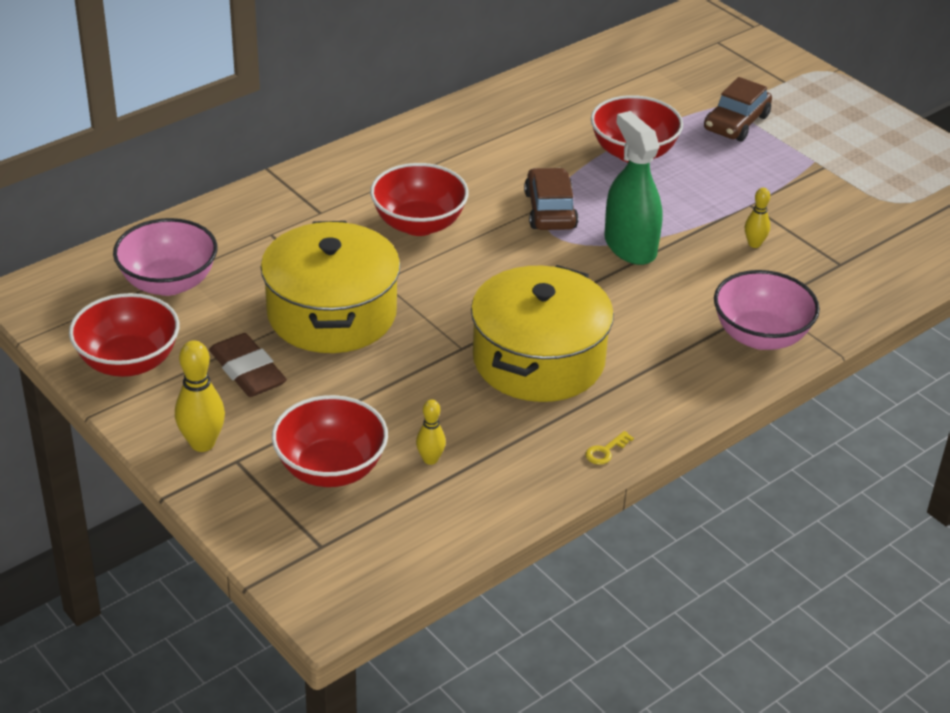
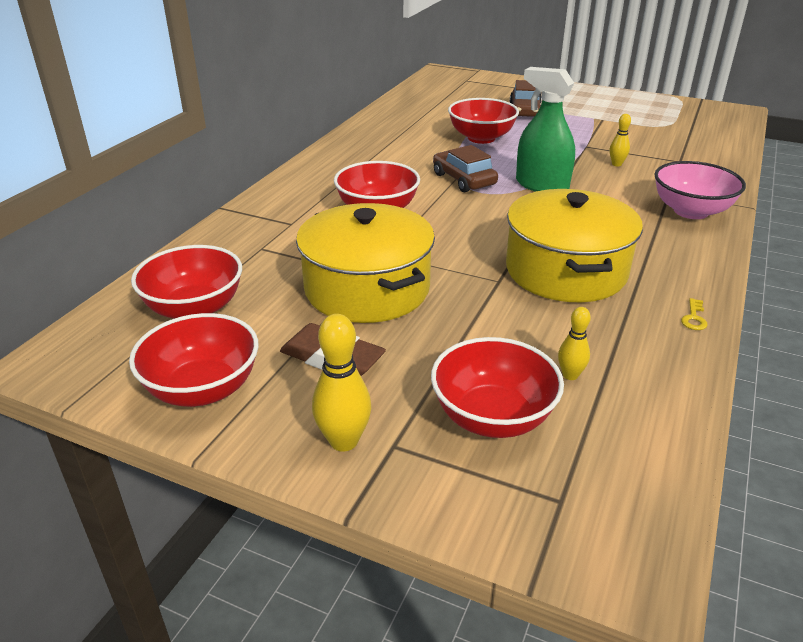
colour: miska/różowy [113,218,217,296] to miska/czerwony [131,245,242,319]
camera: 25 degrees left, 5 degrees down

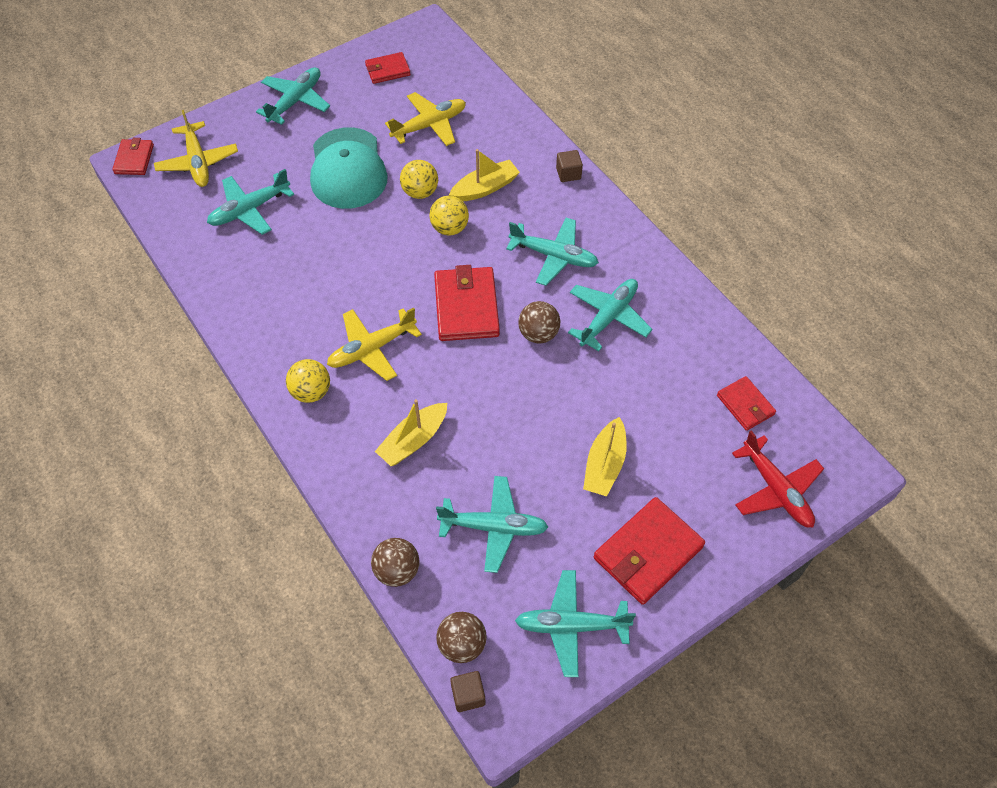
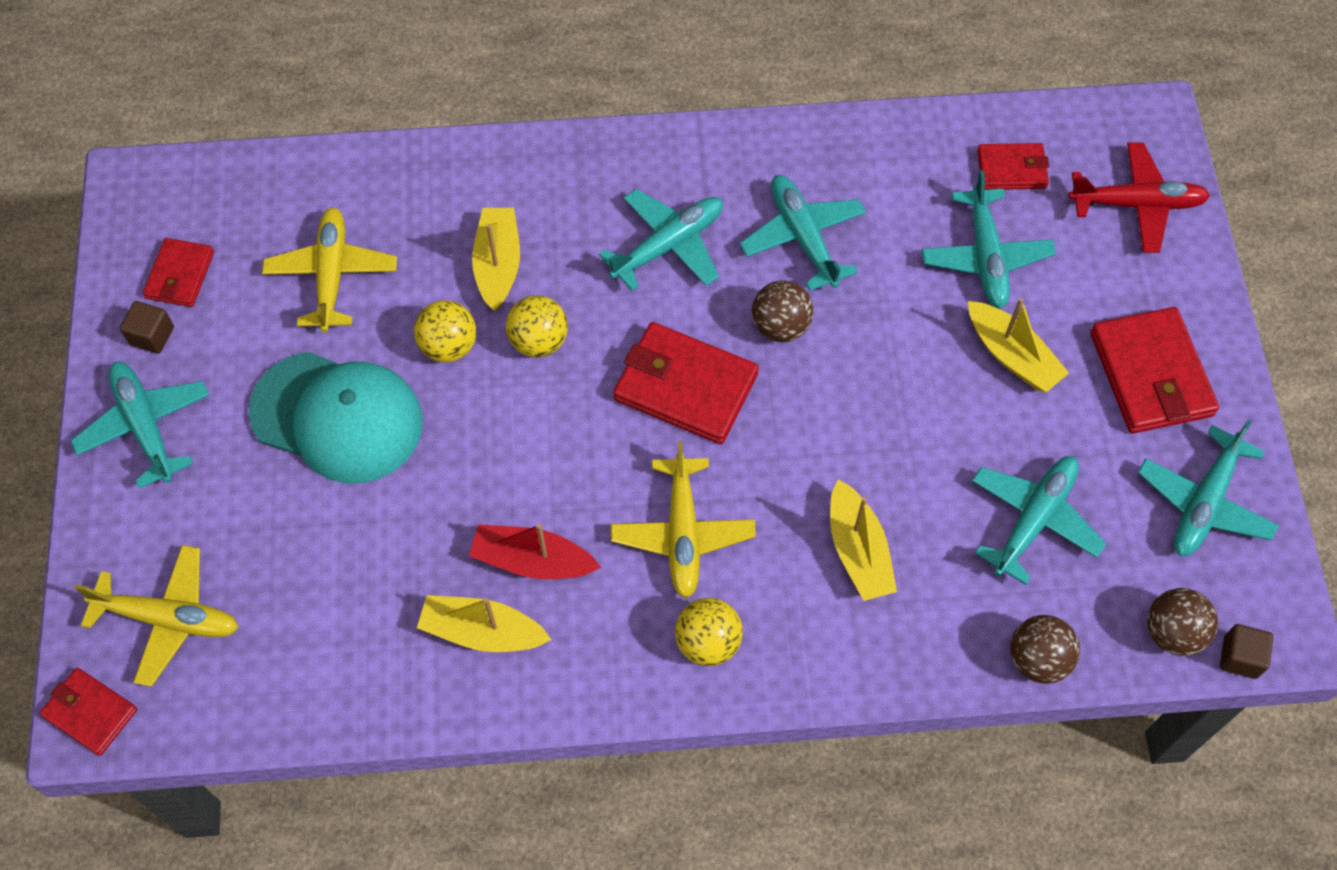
appeared: łódka/żółty [417,595,552,652]; łódka/czerwony [469,524,601,579]
relocated: samolot/turkusowy [207,169,294,235] to [922,170,1056,309]; sześcian/brązowy [556,150,583,182] to [120,301,174,354]
camera: 60 degrees left, 5 degrees up

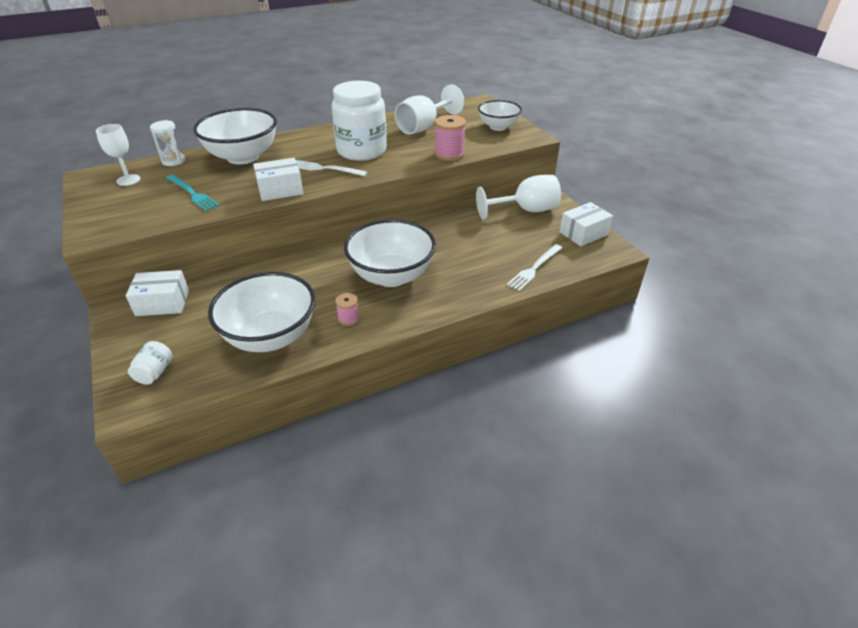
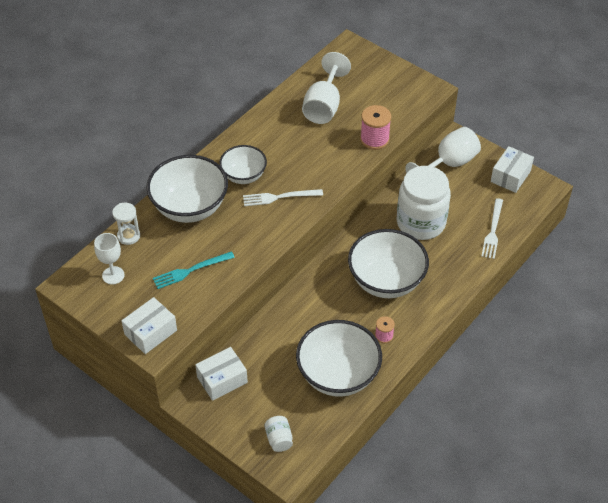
relocated: pudełko/biały [253,158,304,201] to [121,297,177,354]; słoik/biały [331,81,387,161] to [397,166,451,240]; miska/biały [478,100,522,131] to [219,145,267,184]
spun: widelec/turkusowy [166,175,220,211] = [153,251,235,289] 135 degrees clockwise
camera: 25 degrees left, 10 degrees up

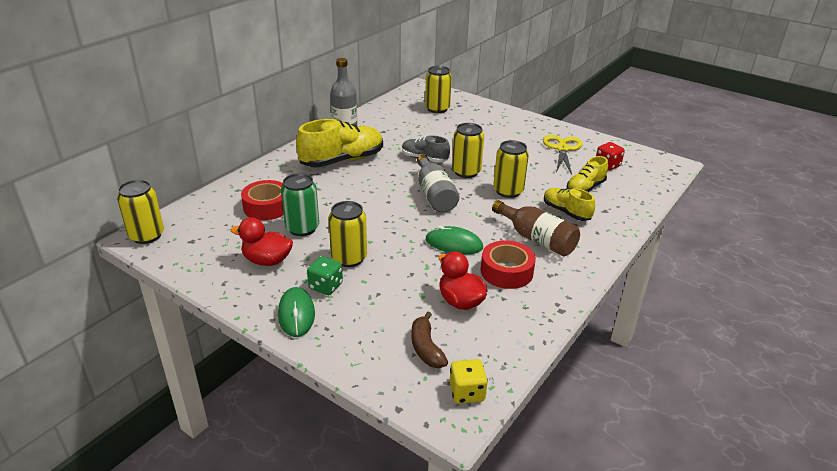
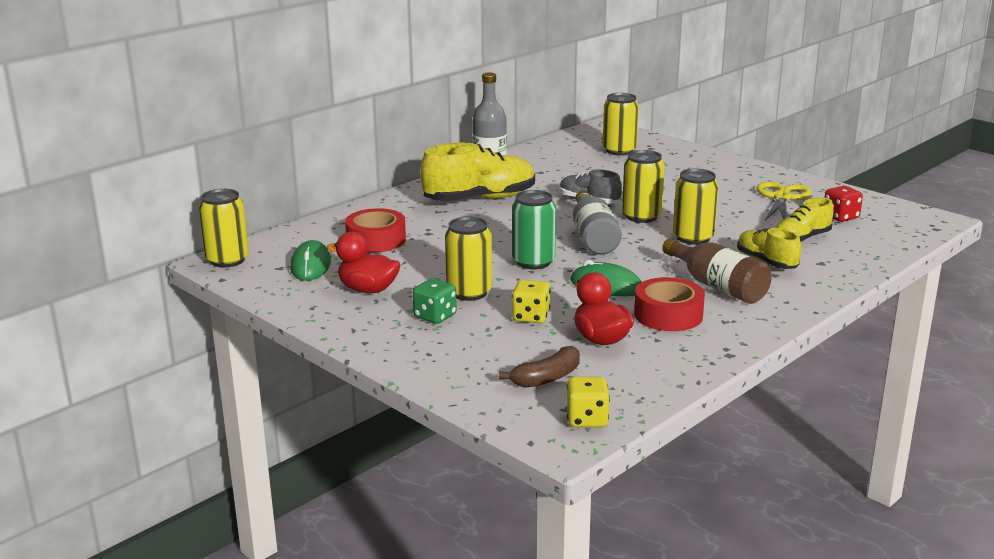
appeared: kostka do gry/żółty [512,280,550,323]
relocated: myszka/zielony [278,287,315,337] to [290,240,331,281]; puszka/zielony [281,173,319,236] to [512,190,556,270]
spun: banan/brązowy [411,312,448,368] = [499,346,580,388] 120 degrees counterclockwise
camera: 10 degrees right, 10 degrees down

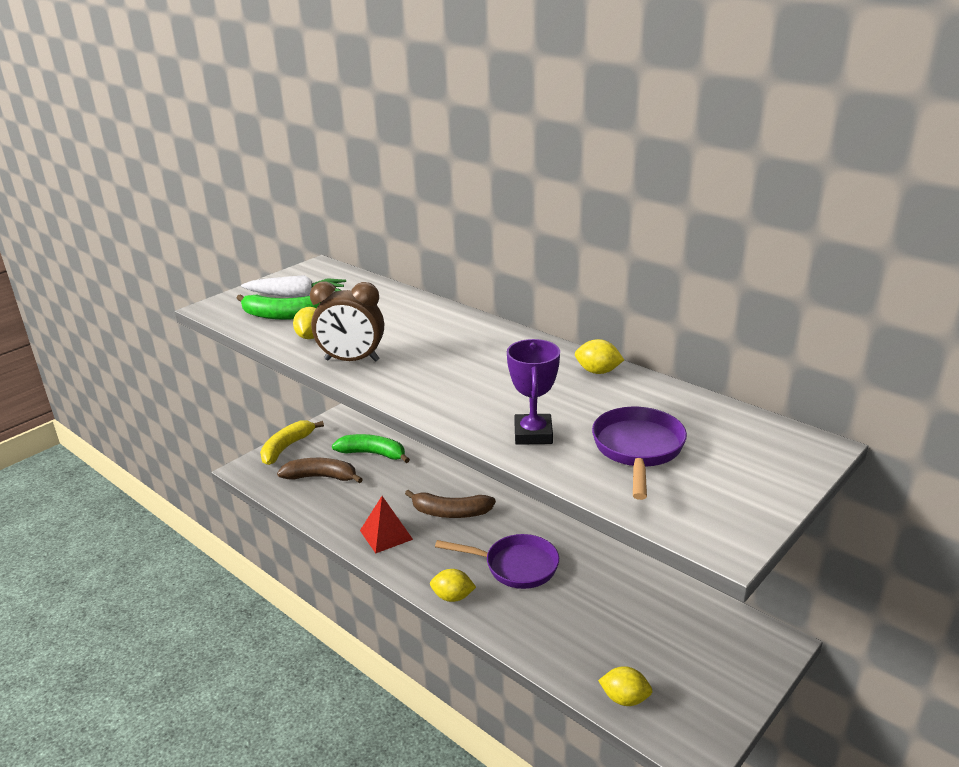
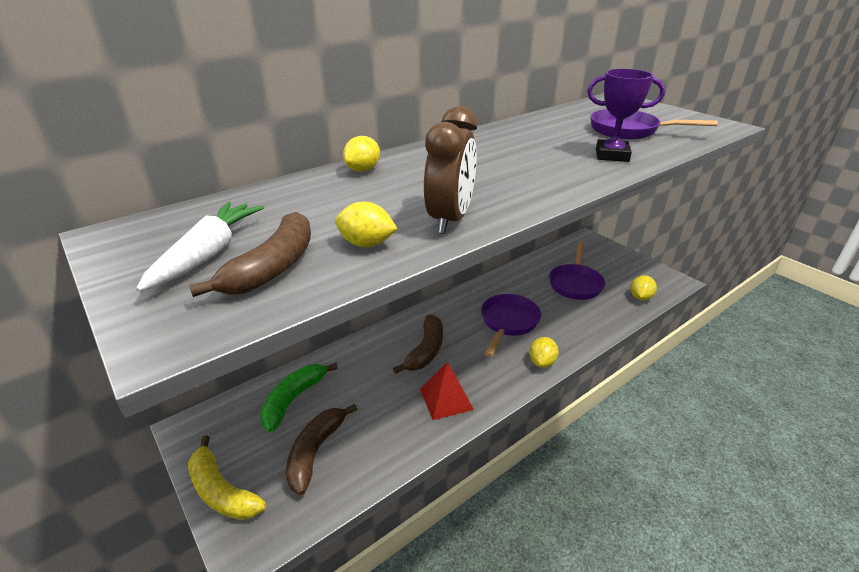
appeared: patelnia/fioletowy [549,242,605,300]
relocated: cytryna/żółty [575,339,624,374] to [343,136,380,172]
colour: banan/zielony [236,294,320,320] to banan/brązowy [189,212,311,297]
camera: 80 degrees left, 5 degrees up

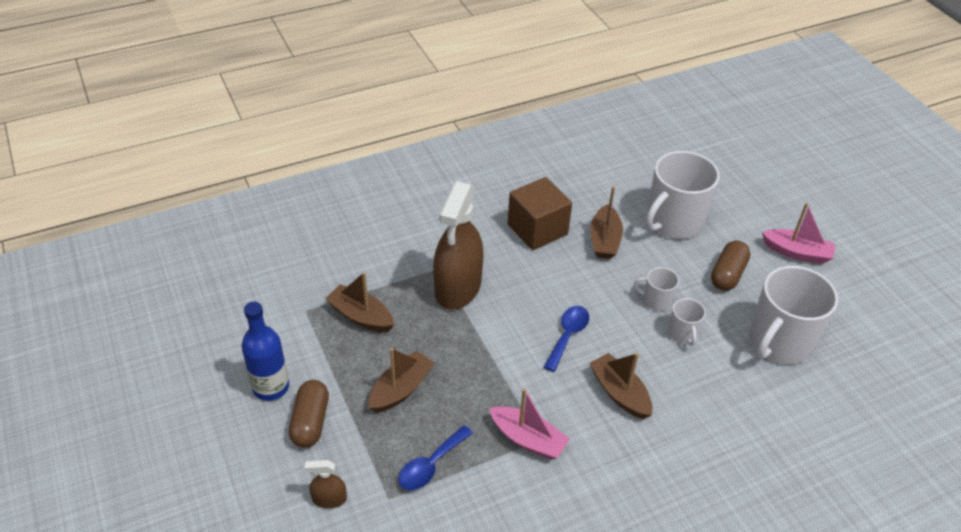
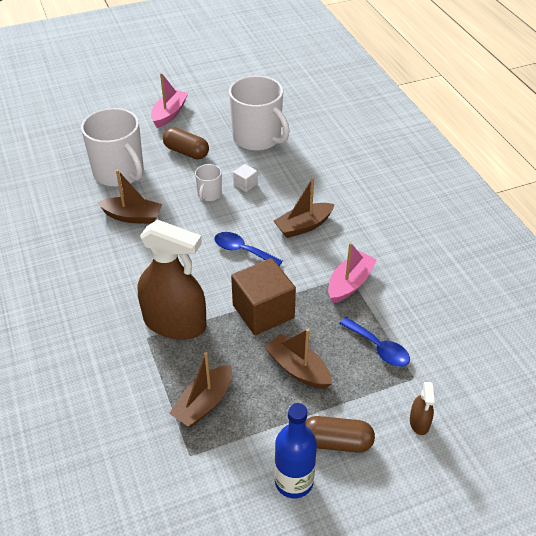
relocated: sześcian/brązowy [508,177,572,250] to [231,258,296,335]
exchanged: kubek/biały [668,298,706,346] to sześcian/biały [233,164,258,192]
camera: 85 degrees left, 0 degrees up

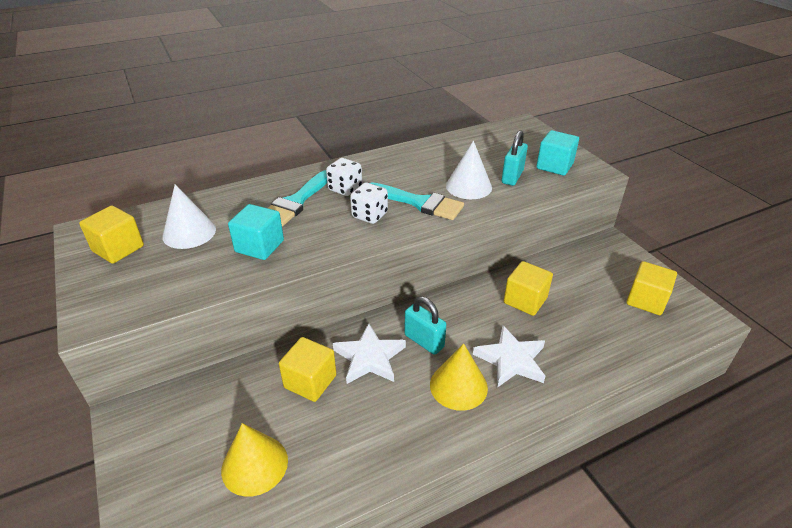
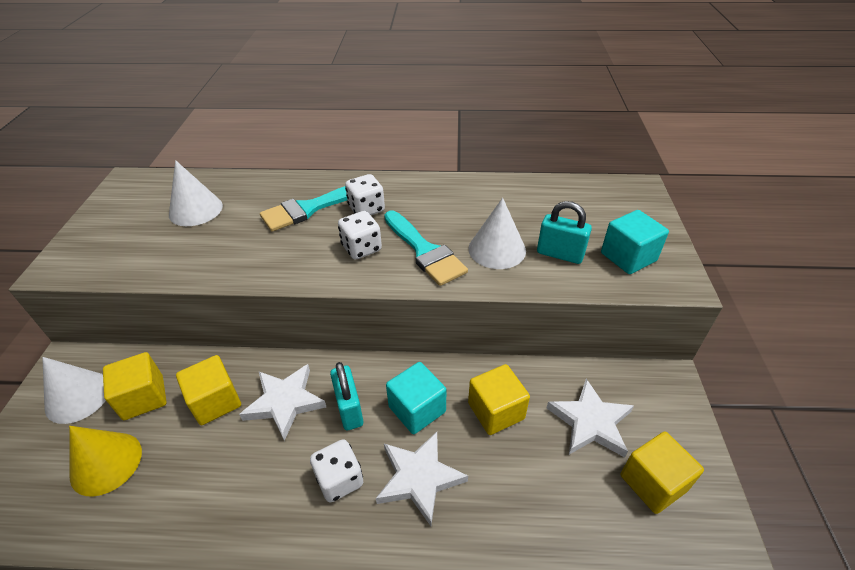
appeared: stożek/biały [42,357,106,424]; gwiazda/biały [547,378,634,458]
relocated: sześcian/żółty [79,206,144,264] to [103,352,167,420]; sześcian/turkusowy [228,204,284,260] to [386,362,446,434]
exchanged: stożek/żółty [430,343,488,411] to kostka do gry/biały [310,439,363,502]
spun: kłódka/turkusowy [502,130,528,186] = [537,201,592,264] 60 degrees clockwise
camera: 30 degrees right, 5 degrees up

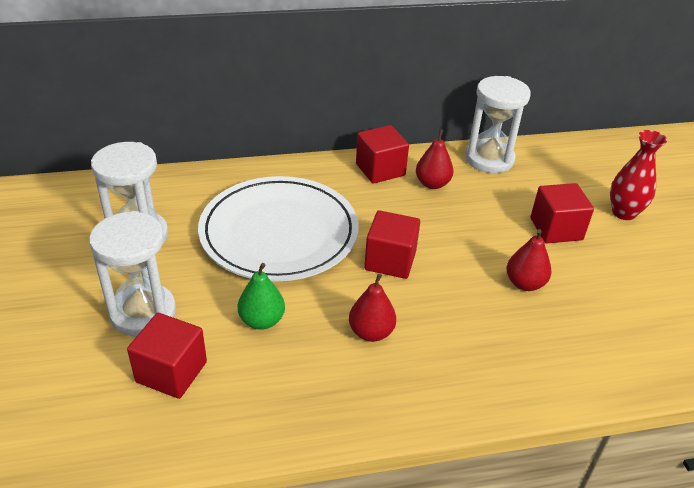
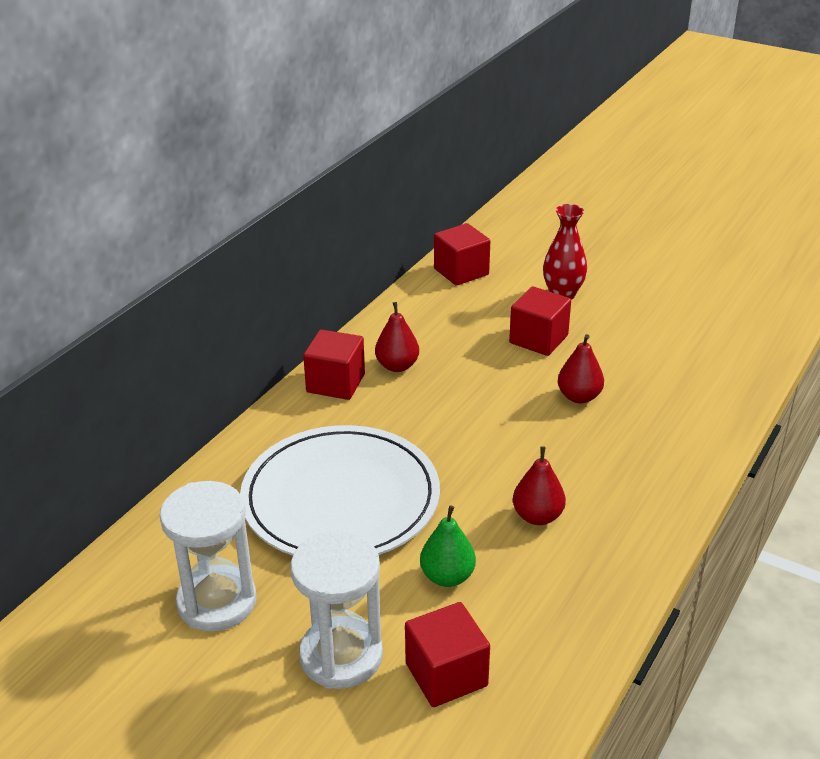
missing: klepsydra/biały [465,76,531,173]
relocated: sześcian/czerwony [364,210,420,279] to [434,223,490,286]
camera: 45 degrees left, 5 degrees down

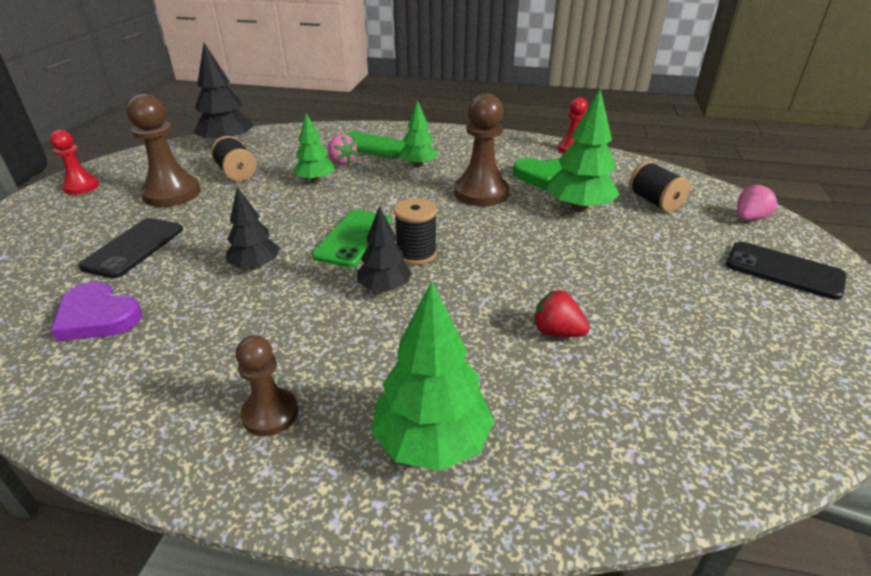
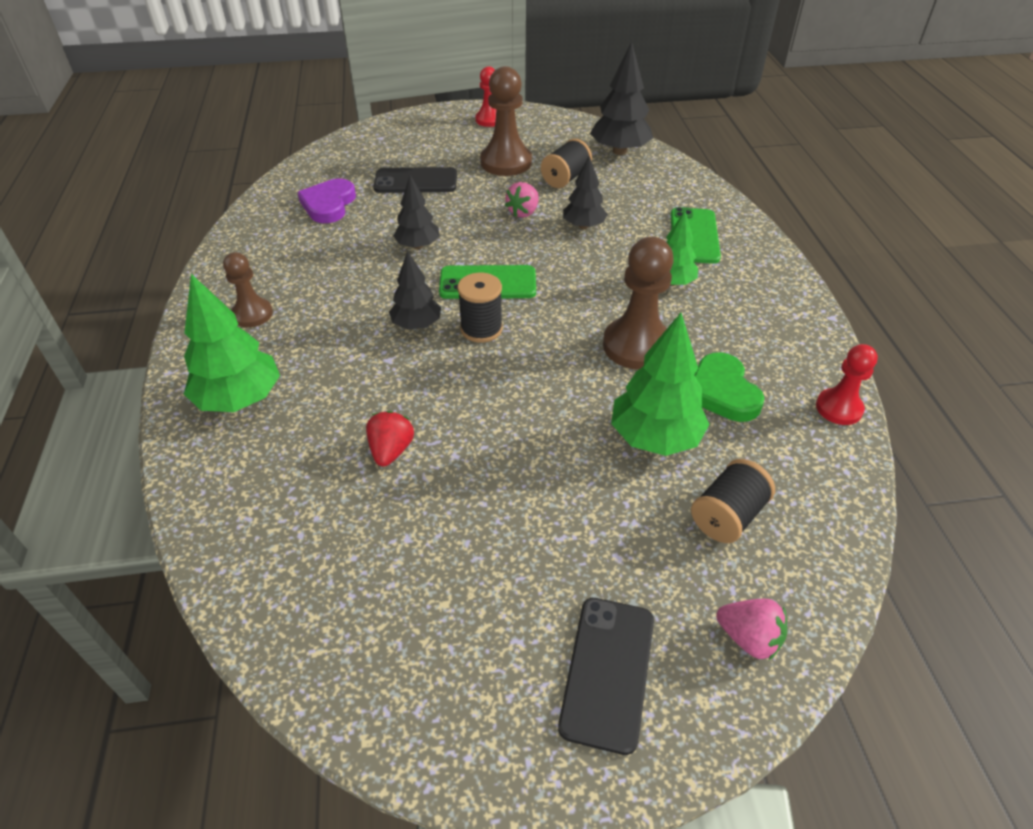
relocated: truskawka/różowy [327,134,358,165] to [505,182,539,218]
colour: drzewko/zielony [293,113,334,183] to drzewko/czarny [563,156,608,229]
camera: 70 degrees right, 10 degrees up

